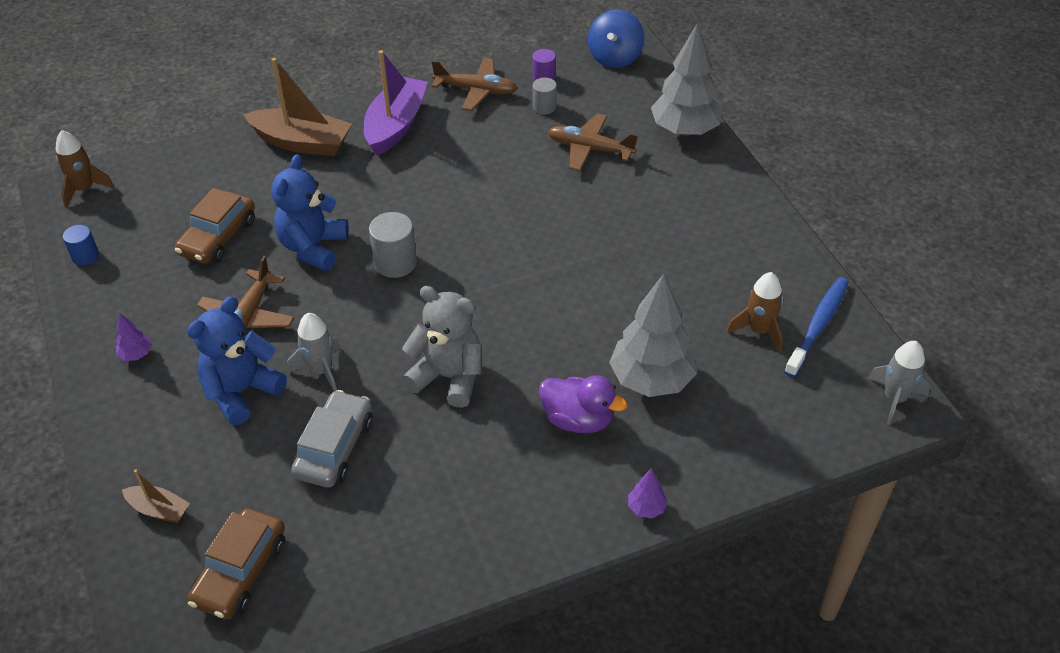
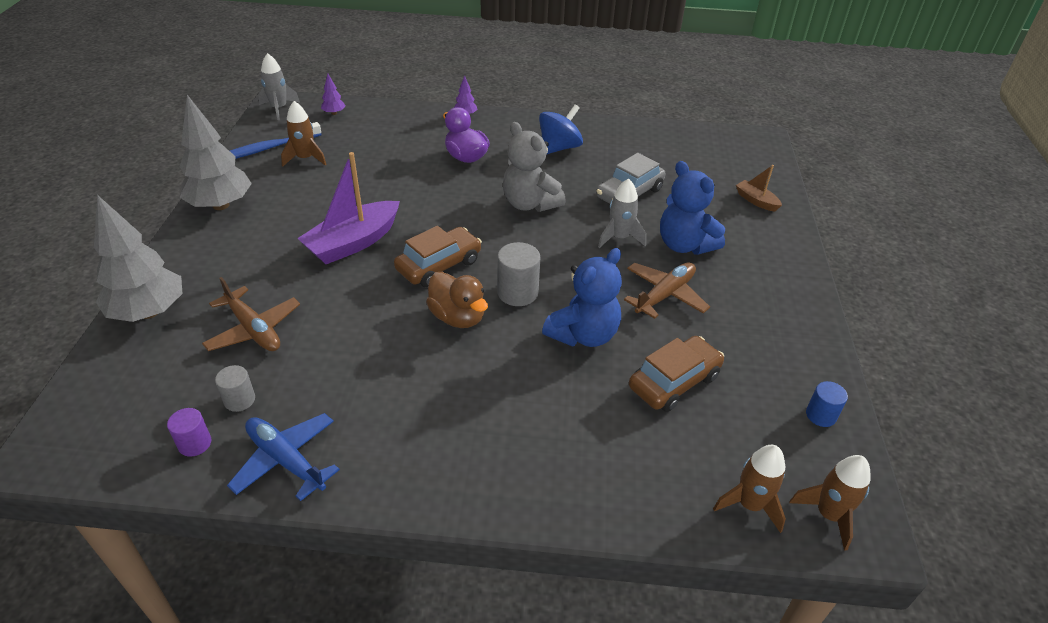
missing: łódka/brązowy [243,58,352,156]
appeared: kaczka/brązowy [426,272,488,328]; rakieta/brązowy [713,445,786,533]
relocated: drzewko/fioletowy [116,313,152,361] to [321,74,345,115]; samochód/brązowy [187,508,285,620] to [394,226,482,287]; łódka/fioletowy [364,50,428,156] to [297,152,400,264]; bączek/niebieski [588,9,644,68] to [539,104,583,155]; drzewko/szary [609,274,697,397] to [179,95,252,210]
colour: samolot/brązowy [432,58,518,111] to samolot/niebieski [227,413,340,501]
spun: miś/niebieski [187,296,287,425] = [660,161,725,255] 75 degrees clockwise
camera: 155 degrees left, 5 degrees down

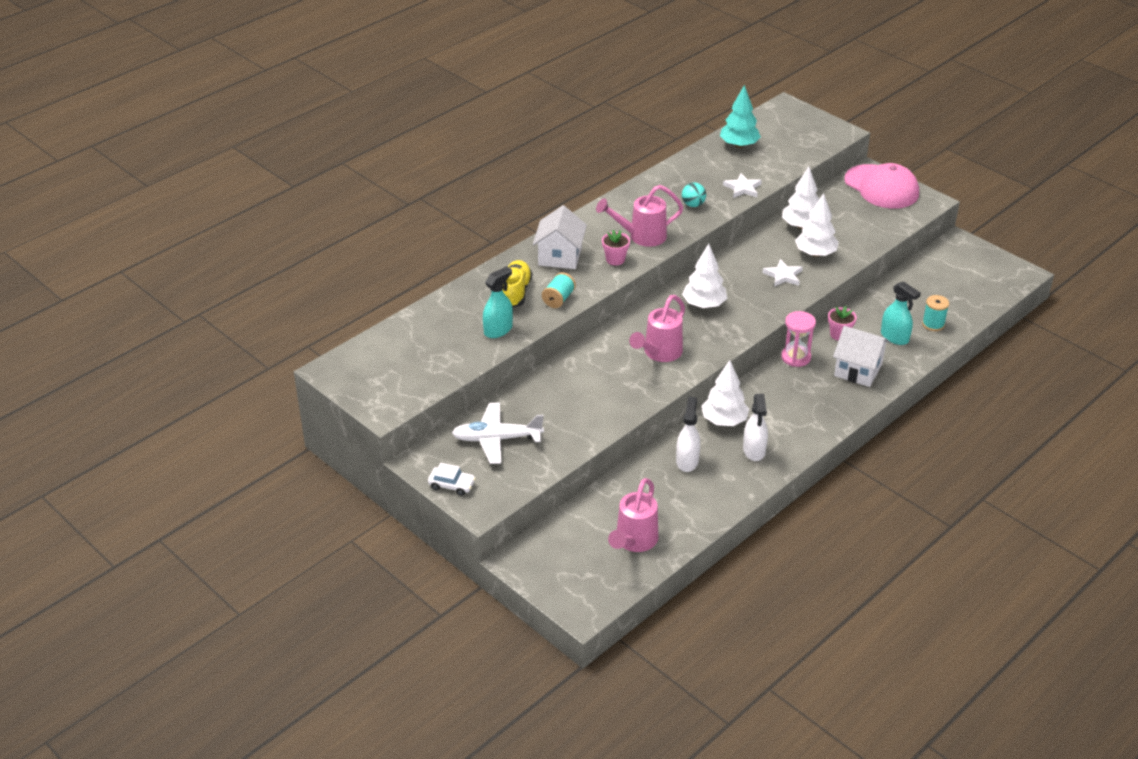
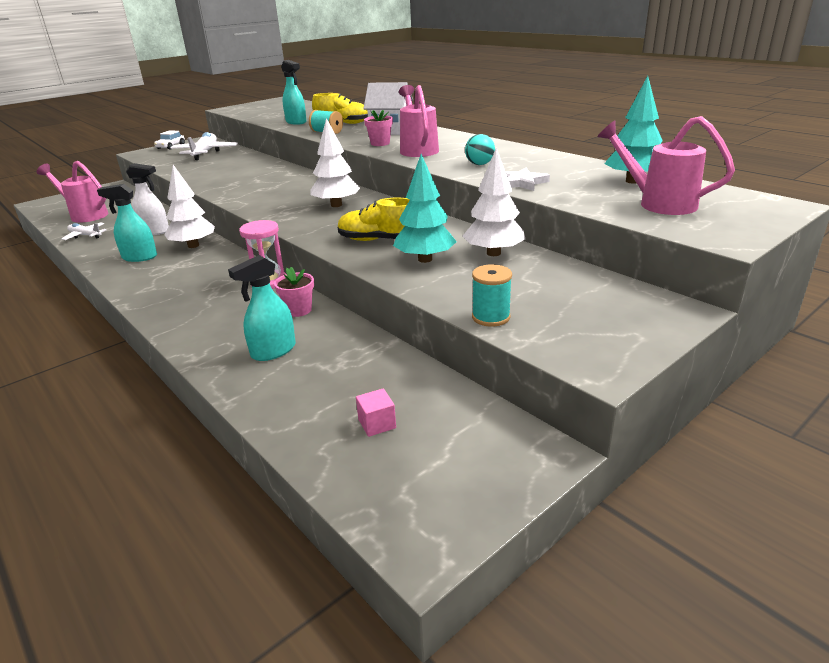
missing: domek/biały [833,326,890,387]; czapka/różowy [844,163,919,209]
appeared: samolot/biały [61,222,107,240]; sześcian/różowy [356,388,396,437]
relocated: konewka/różowy [629,295,685,362] to [597,116,735,215]; szpulka/turkusowy [922,295,949,331] to [472,264,512,327]
exchanged: gwiazda/biały [763,259,803,287] to but/żółty [338,198,409,241]
colour: spryskiwacz/biały [743,394,768,461] to spryskiwacz/turkusowy [97,184,157,262]; drzewko/biały [795,193,839,257] to drzewko/turkusowy [393,154,457,263]
camera: 95 degrees right, 10 degrees down

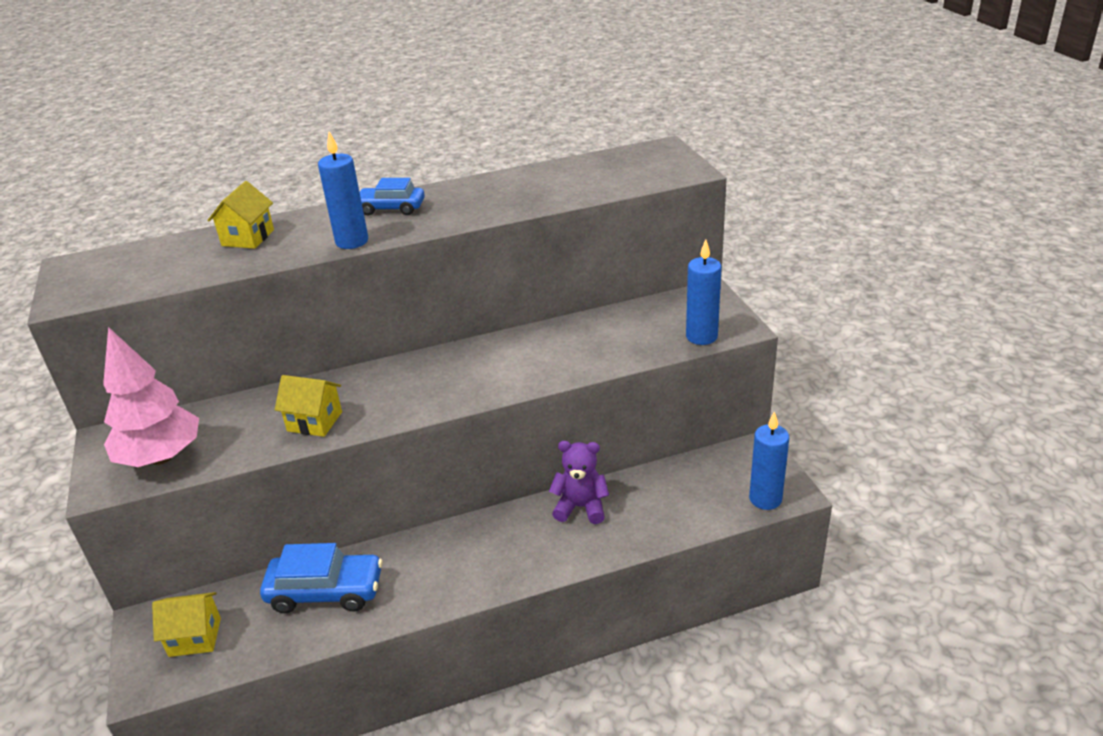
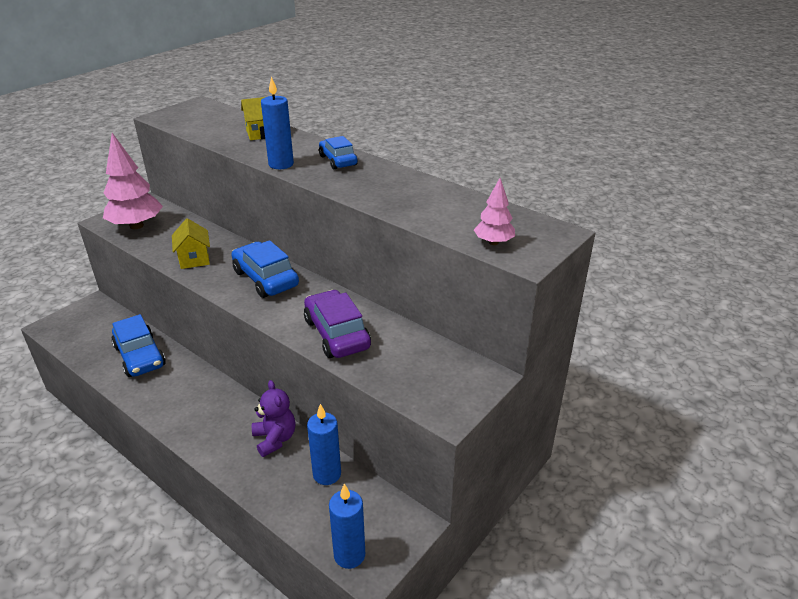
missing: domek/żółty [152,592,221,657]
appeared: samochód/niebieski [231,240,299,298]; samochód/fioletowy [304,290,371,358]; drzewko/różowy [474,178,515,245]
relocated: świeca/niebieski [686,239,722,345] to [307,404,341,485]
camera: 55 degrees right, 0 degrees up

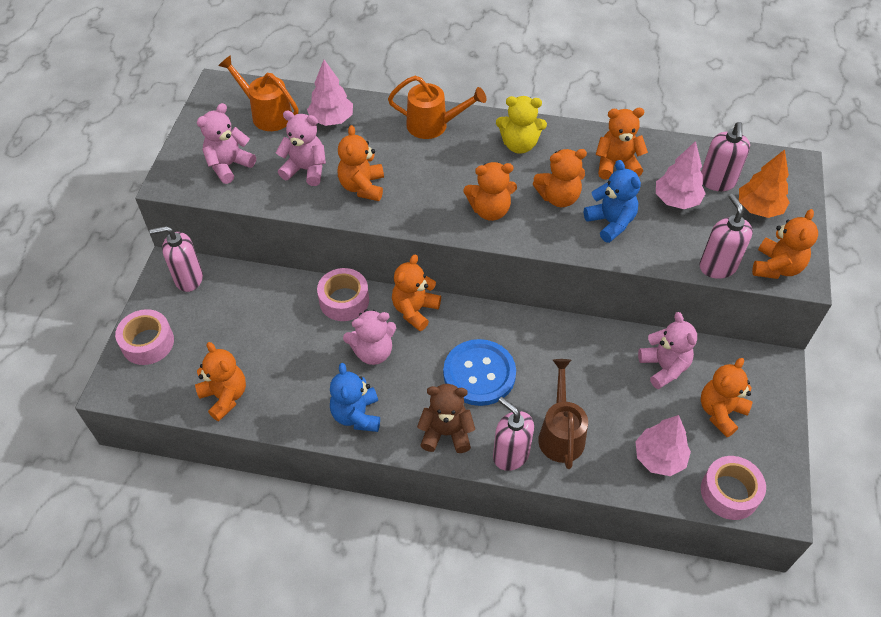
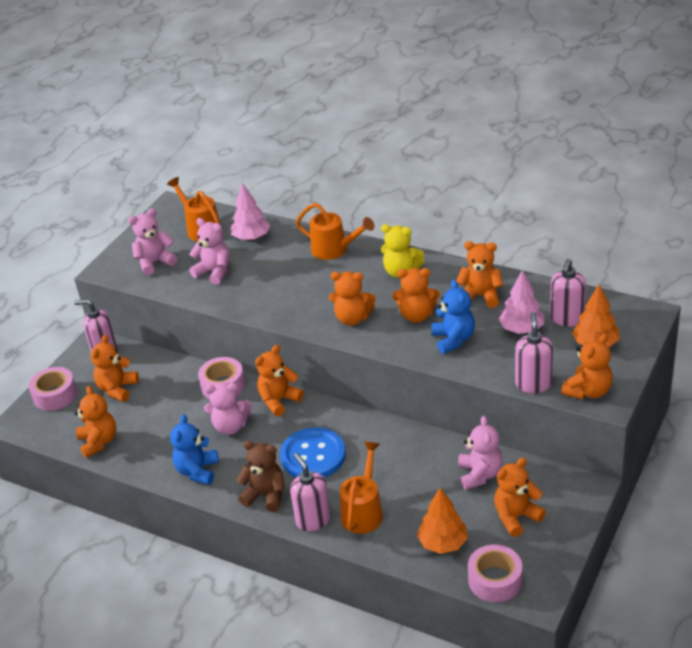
relocated: miś/pomarańczowy [338,125,384,201] to [91,335,139,402]
colour: konewka/brązowy [538,359,588,469] to konewka/pomarańczowy [340,442,383,534]; drzewko/różowy [635,415,691,476] to drzewko/pomarańczowy [417,488,468,554]
camera: 20 degrees right, 15 degrees down

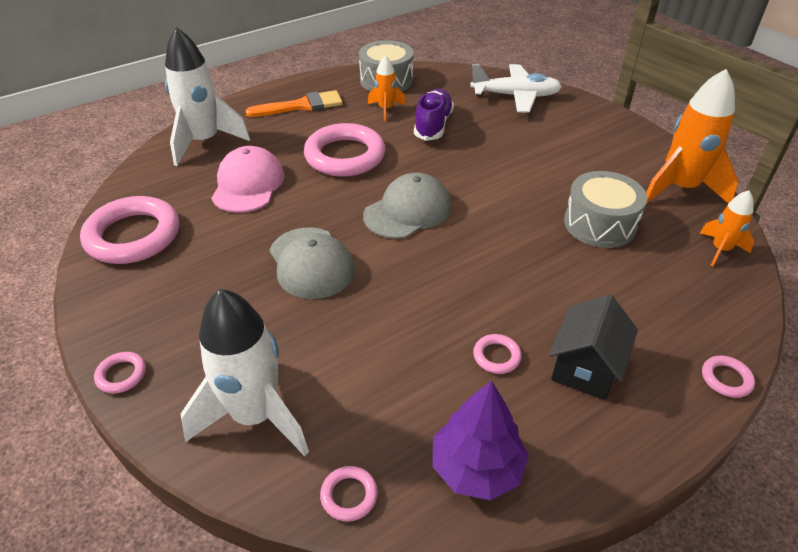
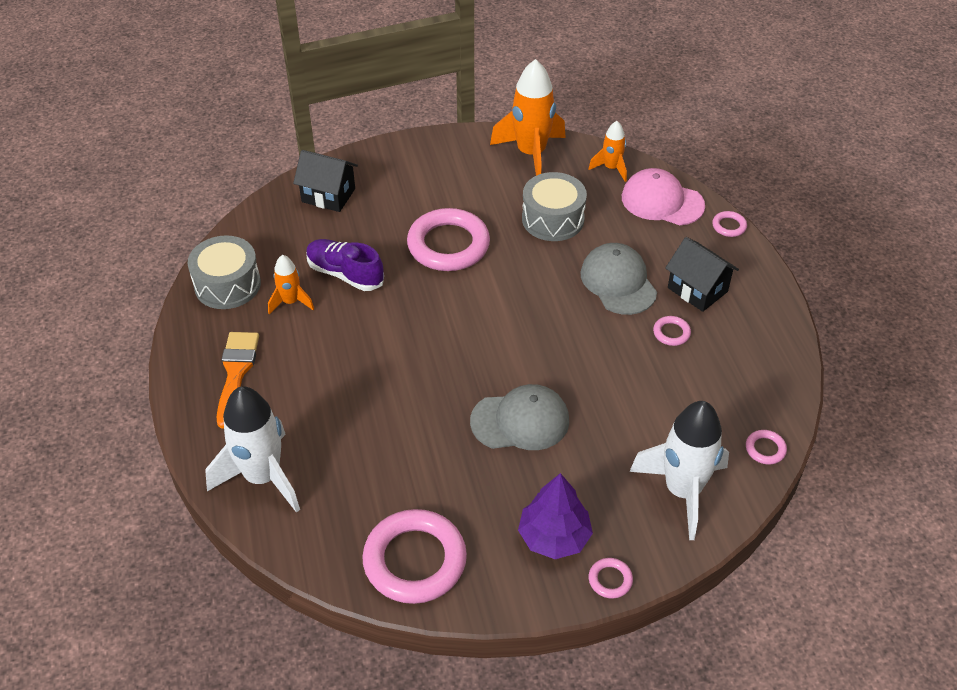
relocated: czapka/różowy [211,146,285,213] to [622,168,705,225]; pierścień/różowy [304,123,385,177] to [407,208,490,271]; czapka/szary [363,173,451,239] to [581,243,657,315]; drzewko/fioletowy [433,381,529,500] to [518,473,593,559]
exchanged: samolot/biały [470,64,562,113] to domek/czarny [293,150,358,212]
camera: 70 degrees left, 5 degrees up

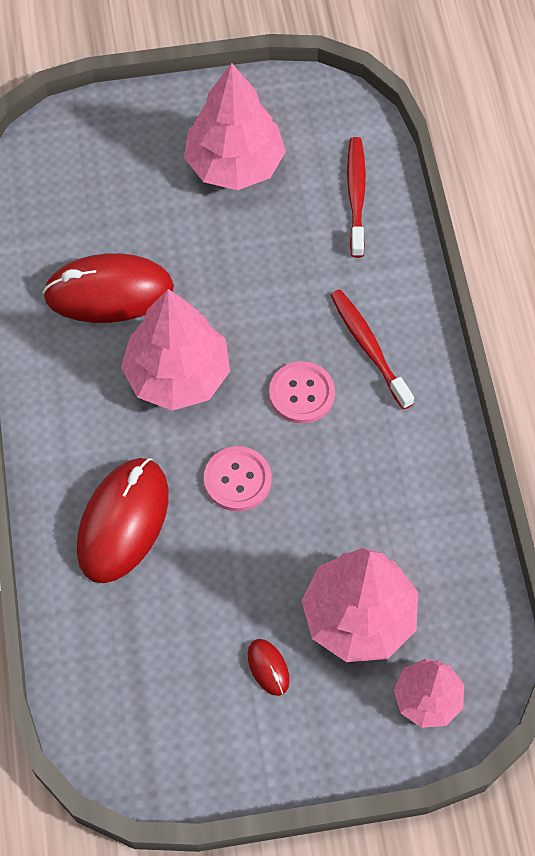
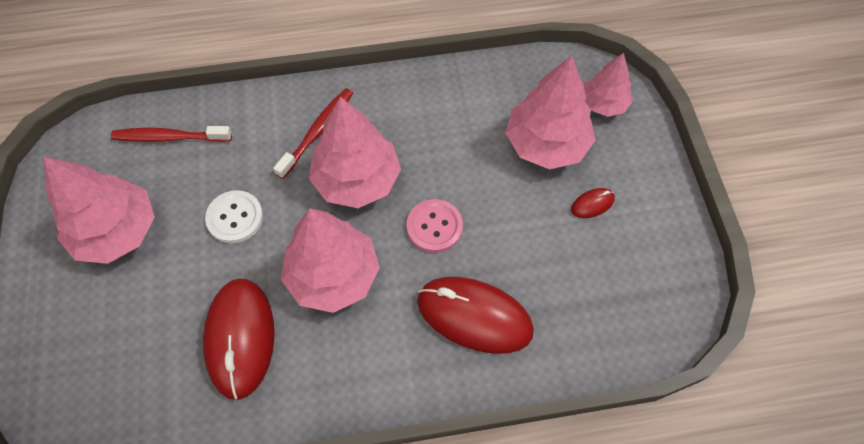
appeared: guzik/biały [205,190,263,243]
exchanged: guzik/różowy [269,361,335,424] to drzewko/różowy [309,97,401,208]
spun: szczoteczka do zębów/czerwony [330,289,414,410] = [273,88,353,179] 150 degrees clockwise
camera: 90 degrees left, 0 degrees up

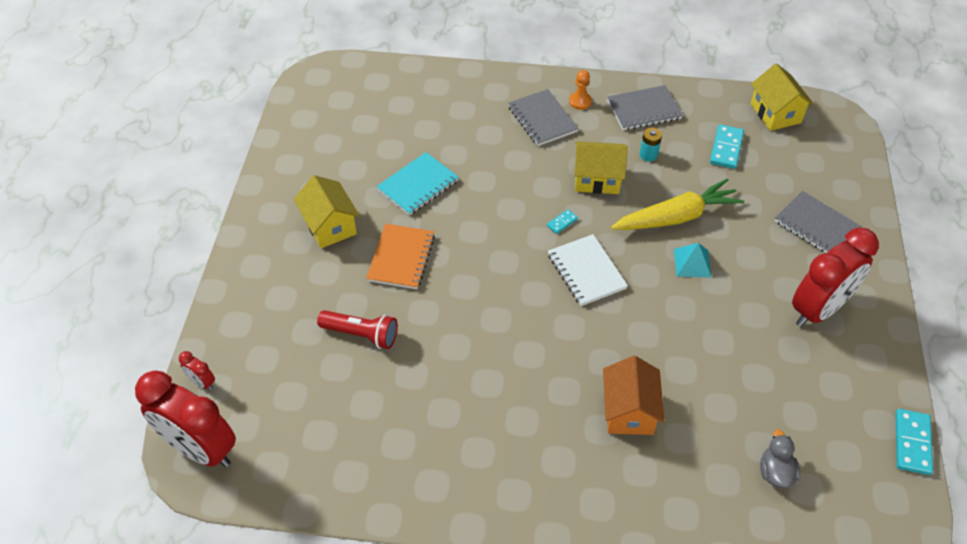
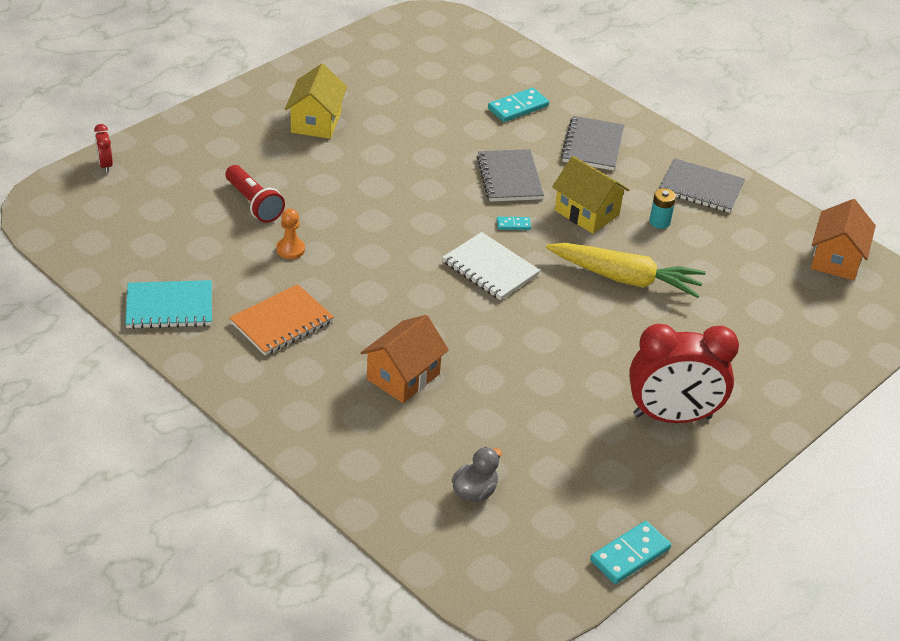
missing: budzik/czerwony [135,371,236,467]; piramida/turkusowy [674,243,712,278]
relocated: zeszyt/pomarańczowy [366,224,435,289] to [229,284,334,356]; zeszyt/turkusowy [376,152,459,216] to [125,280,212,329]; pionek/pomarańczowy [569,70,592,110] to [276,209,305,259]; kostka domina/turkusowy [710,124,744,169] to [488,88,549,122]; zeszyt/szary [775,191,862,253] to [477,149,544,202]
colour: domek/żółty [750,63,814,131] to domek/pomarańczowy [811,199,876,280]
spun: zeszyt/biały [548,234,628,306] = [442,232,540,300] 60 degrees counterclockwise
camera: 35 degrees right, 10 degrees down

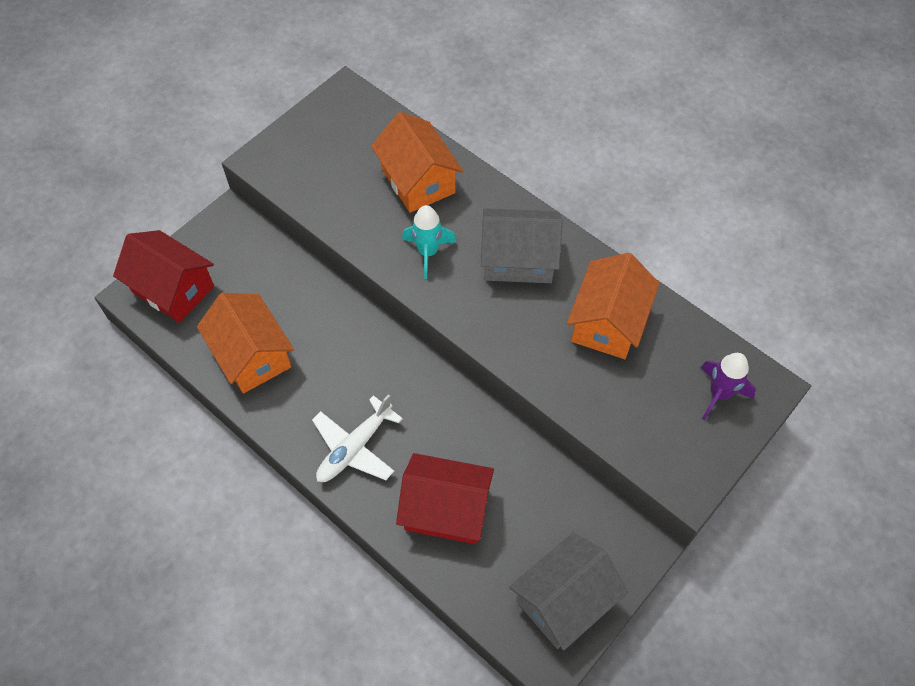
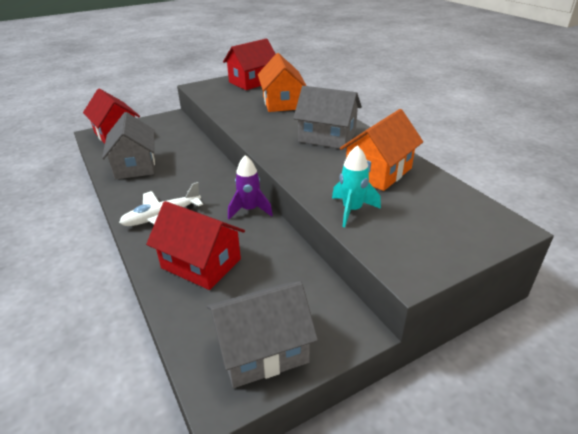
appeared: domek/czerwony [223,38,276,90]
relocated: rakieta/turkusowy [402,205,456,279] to [332,145,381,227]; rakieta/fioletowy [700,353,756,420] to [228,155,273,220]
colour: domek/pomarańczowy [197,293,294,393] to domek/szary [102,112,155,180]
camera: 20 degrees right, 25 degrees down

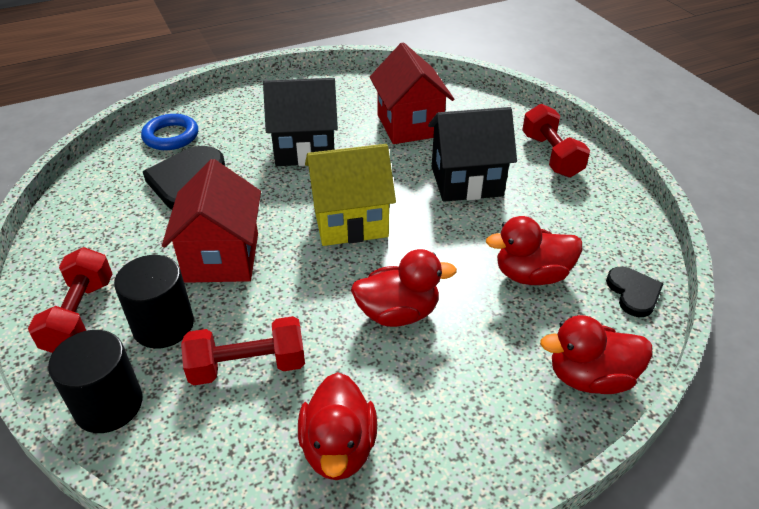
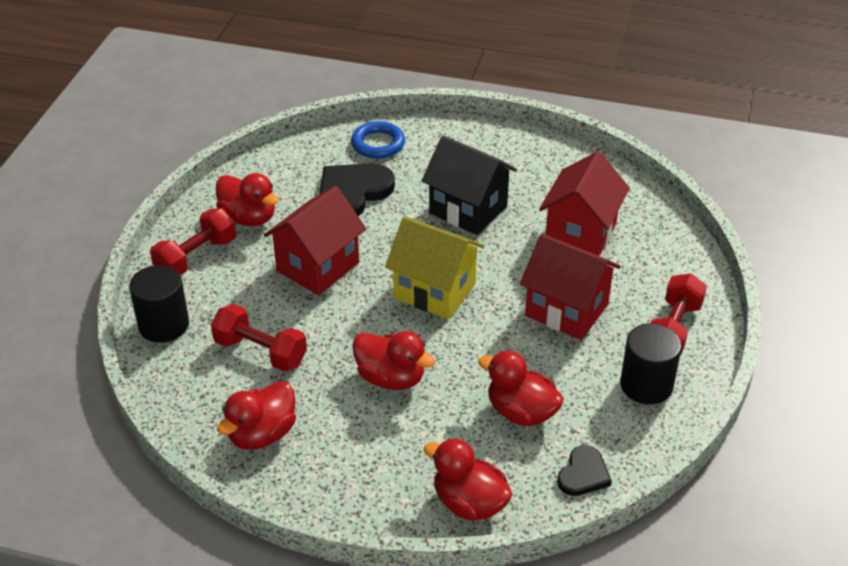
appeared: kaczka/czerwony [216,173,279,226]
relocated: walec/czarny [114,255,194,349] to [620,323,682,404]
colour: domek/czarny [428,107,517,202] to domek/czerwony [520,234,621,340]
camera: 40 degrees right, 0 degrees up

